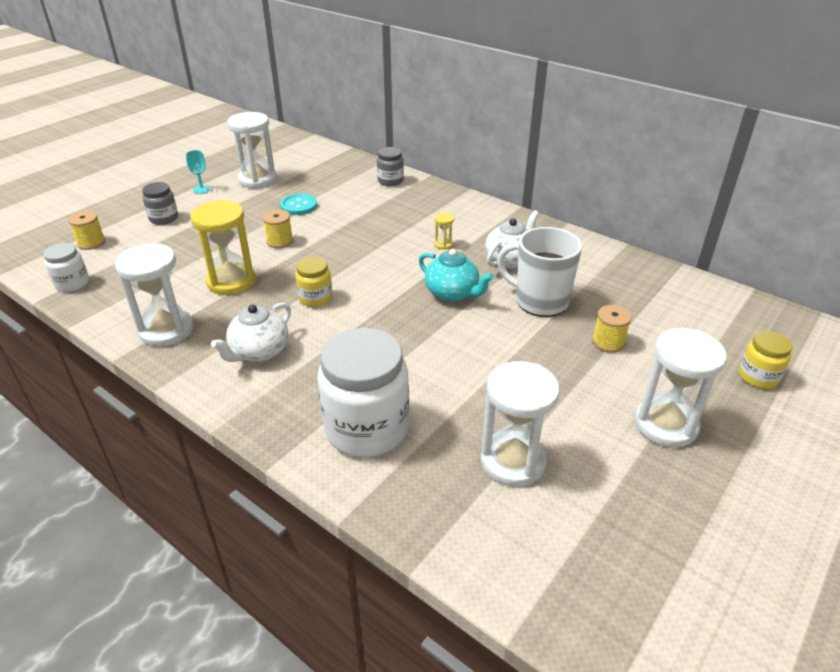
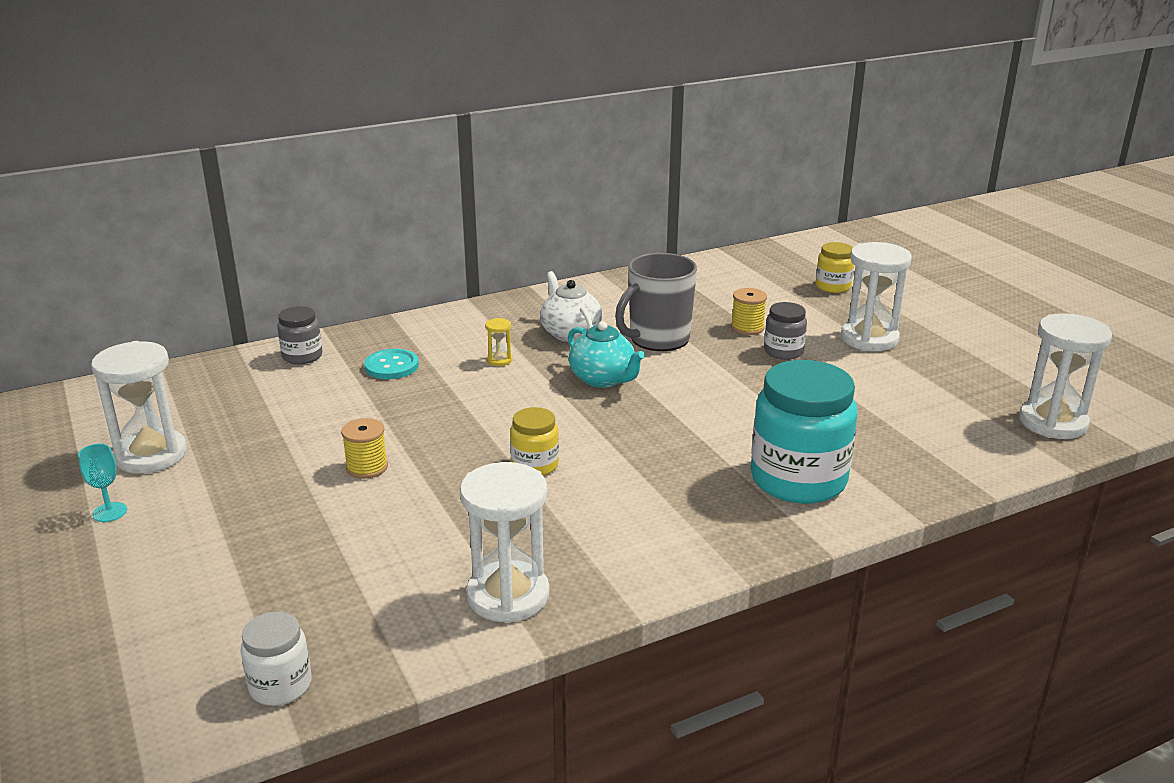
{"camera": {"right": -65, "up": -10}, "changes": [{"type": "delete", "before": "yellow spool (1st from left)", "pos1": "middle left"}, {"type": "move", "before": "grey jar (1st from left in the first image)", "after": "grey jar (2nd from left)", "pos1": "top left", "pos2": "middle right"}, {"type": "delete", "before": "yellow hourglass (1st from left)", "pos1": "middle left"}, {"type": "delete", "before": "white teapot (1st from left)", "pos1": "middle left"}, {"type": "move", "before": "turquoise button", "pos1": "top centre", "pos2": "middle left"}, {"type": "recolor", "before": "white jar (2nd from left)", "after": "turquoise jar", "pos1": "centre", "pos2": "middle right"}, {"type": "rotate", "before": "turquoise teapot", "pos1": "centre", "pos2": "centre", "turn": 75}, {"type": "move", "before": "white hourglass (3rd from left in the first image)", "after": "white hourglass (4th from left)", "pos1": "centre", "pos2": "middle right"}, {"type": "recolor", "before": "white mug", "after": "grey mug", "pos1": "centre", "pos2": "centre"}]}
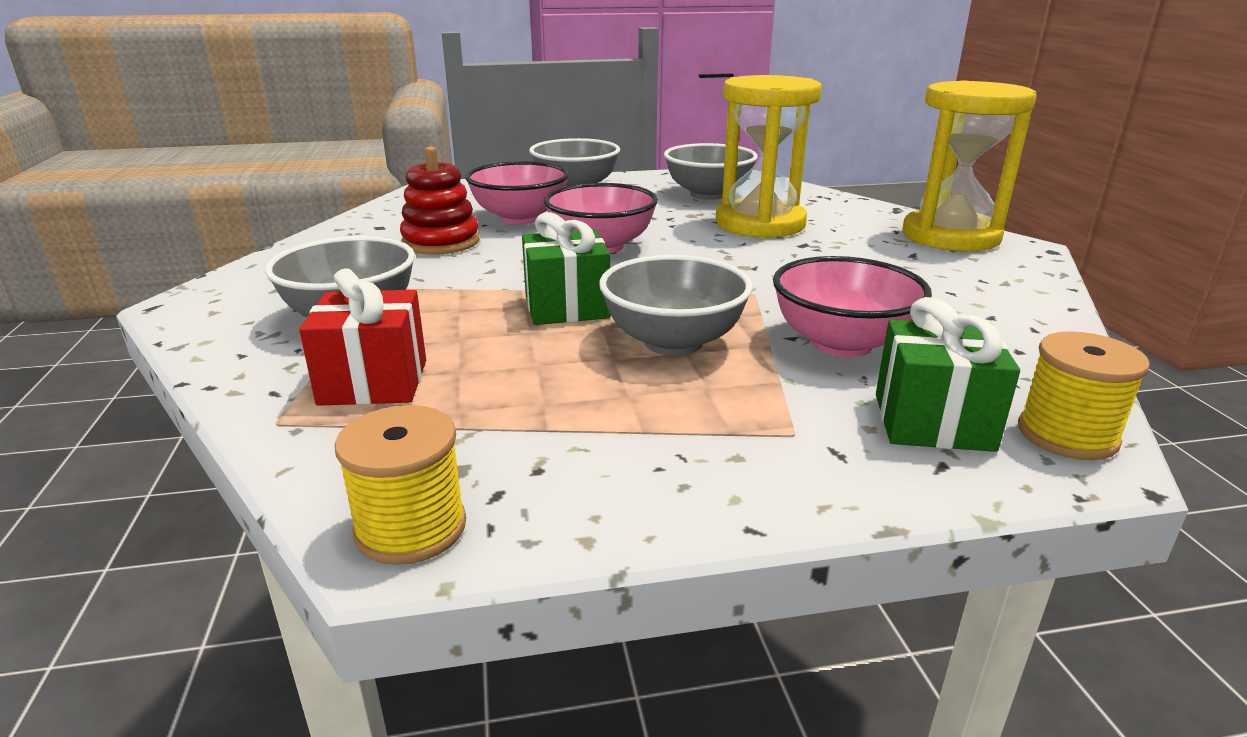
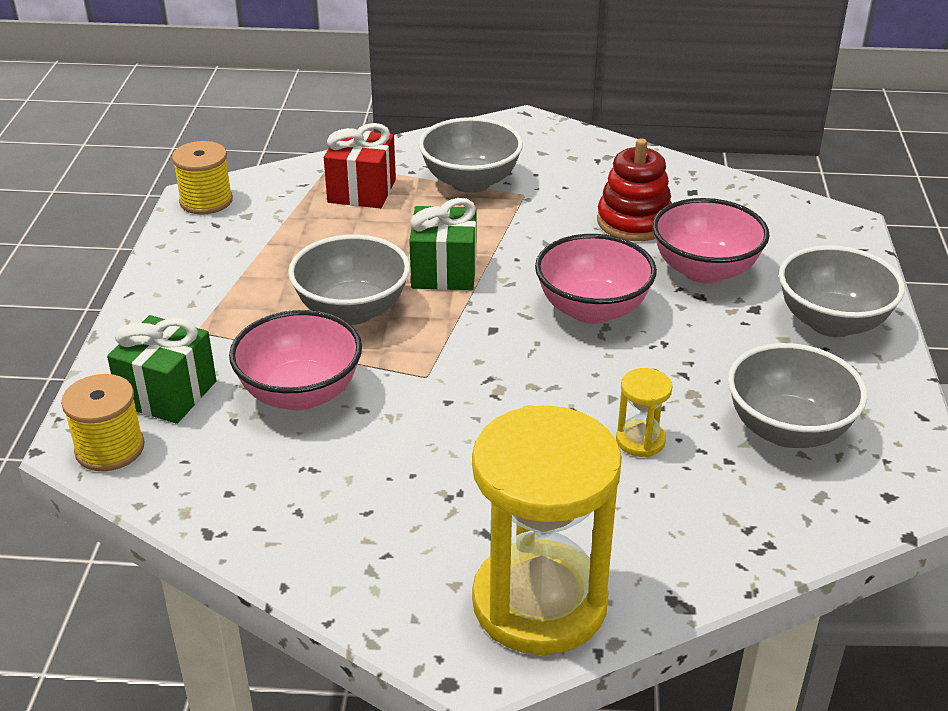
{"camera": {"right": 105, "up": 10}, "changes": [{"type": "resize", "before": "yellow hourglass (1st from left in the first image)", "pos1": "top centre", "pos2": "middle right", "scale": 0.42}]}
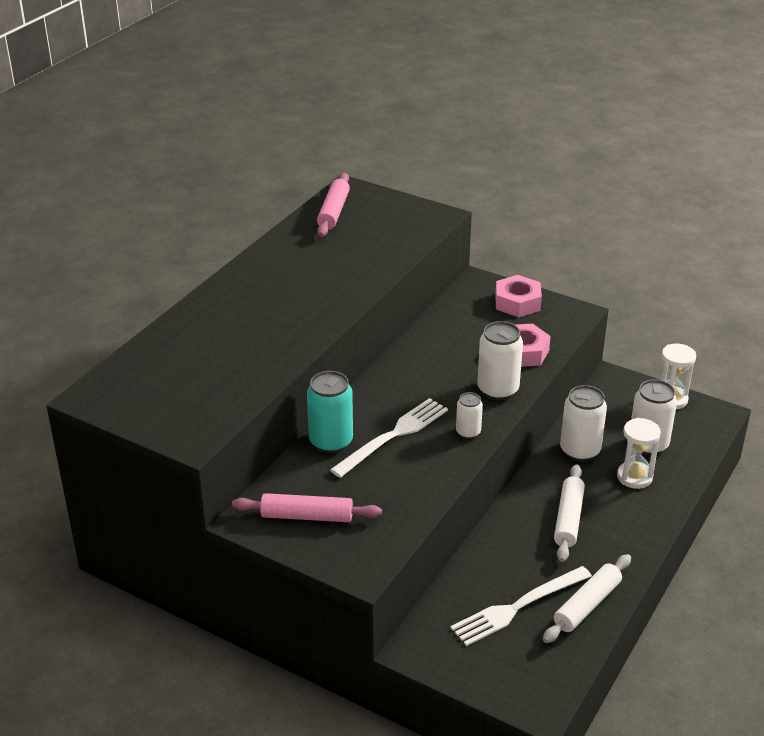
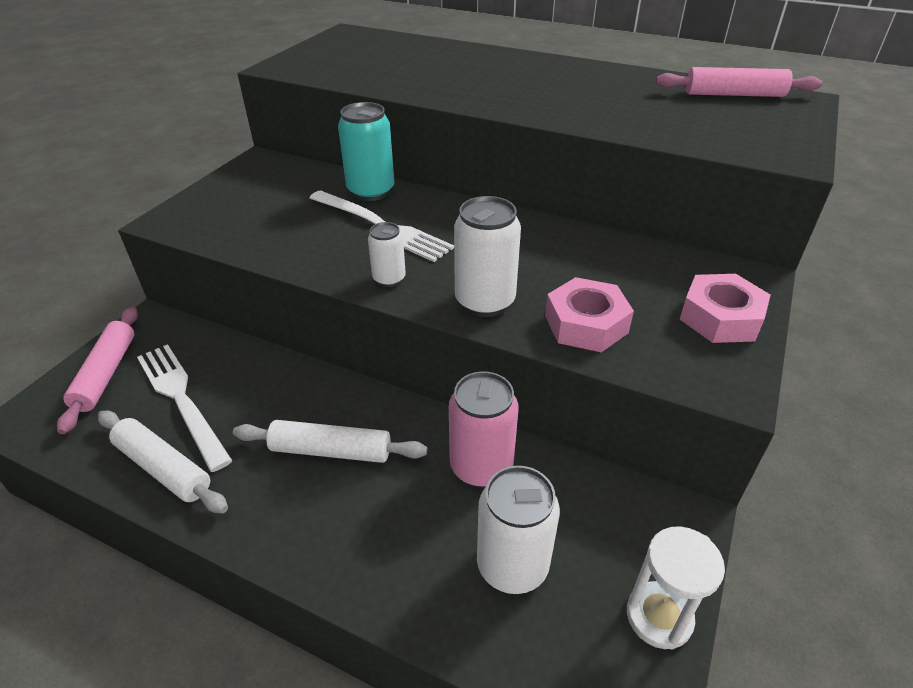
{"camera": {"right": 85, "up": 5}, "changes": [{"type": "move", "before": "pink rolling pin (1st from left)", "pos1": "bottom centre", "pos2": "middle left"}, {"type": "recolor", "before": "white can (3rd from left)", "after": "pink can", "pos1": "middle right", "pos2": "centre"}, {"type": "delete", "before": "white hourglass (1st from left)", "pos1": "middle right"}]}
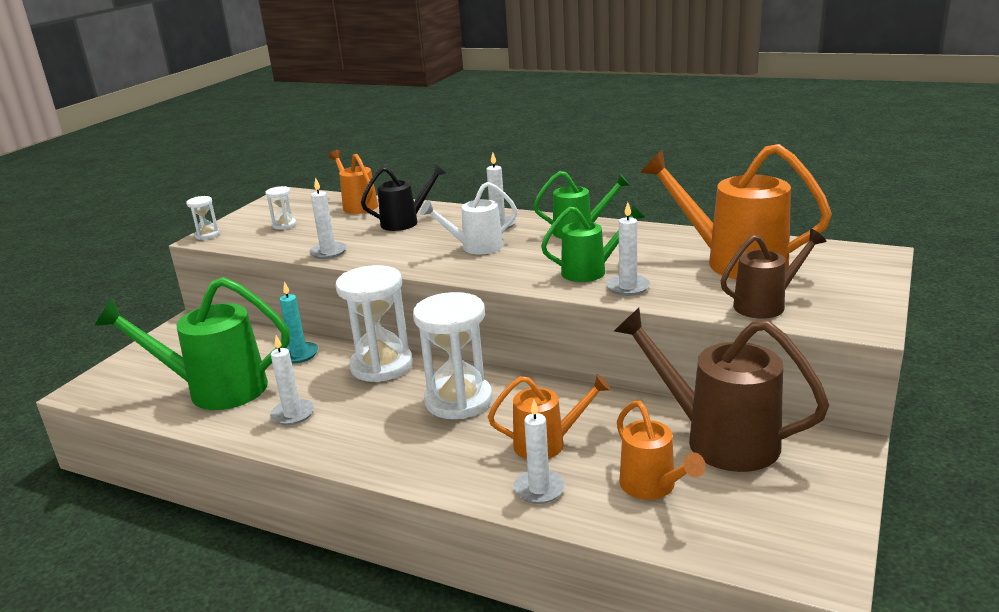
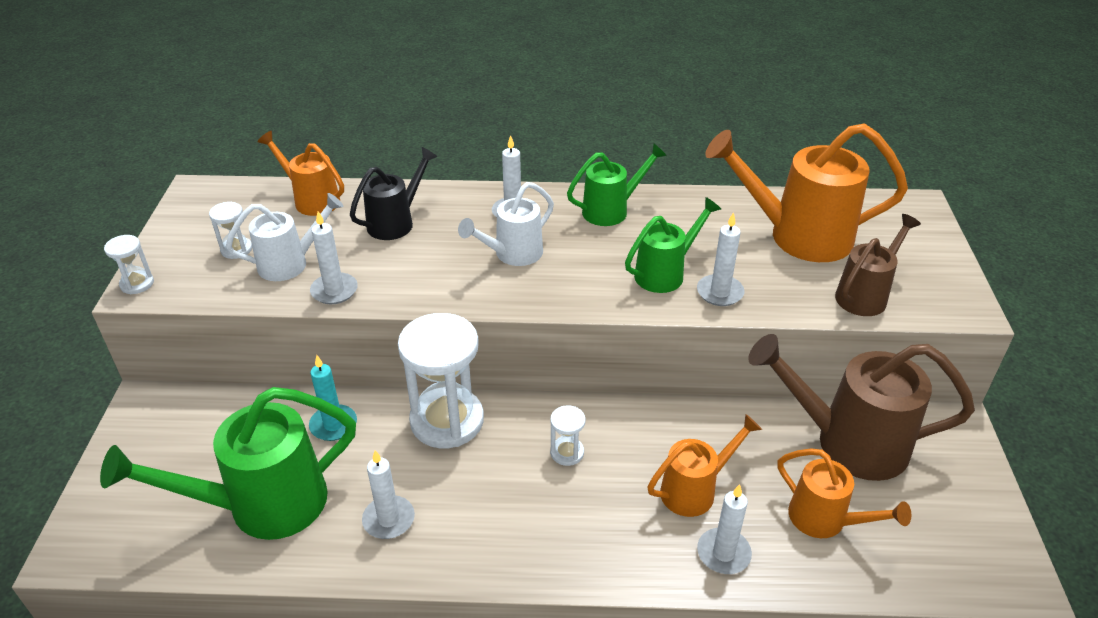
{"camera": {"right": -25, "up": 15}, "changes": [{"type": "resize", "before": "white hourglass (4th from left)", "pos1": "centre", "pos2": "bottom centre", "scale": 0.44}, {"type": "insert", "after": "white watering can (1st from left)", "pos2": "middle left"}]}
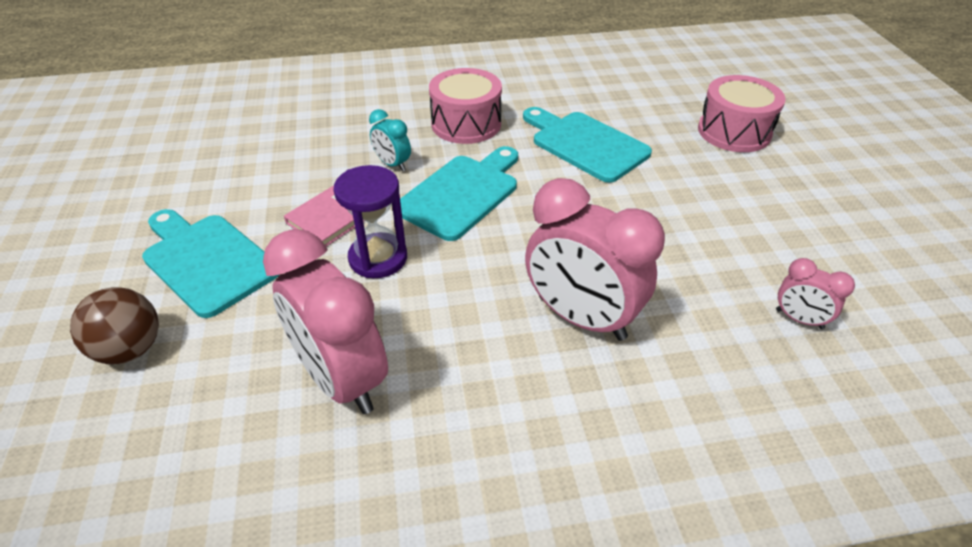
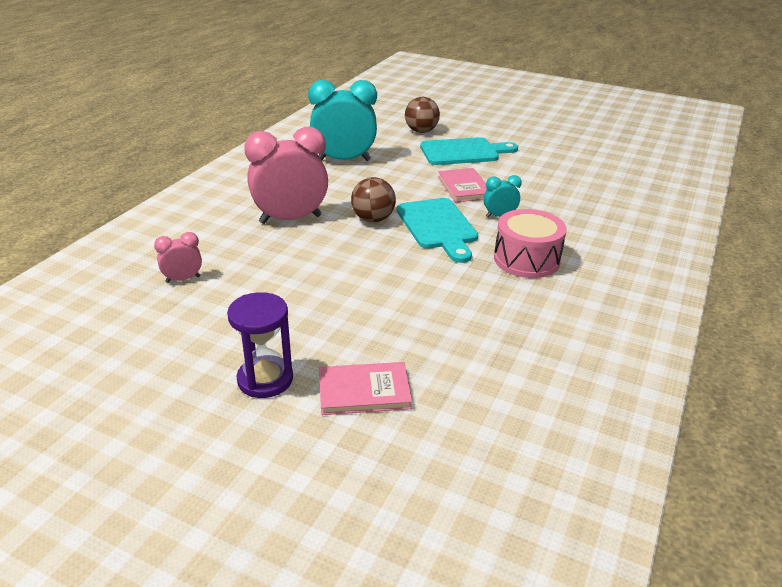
{"camera": {"right": 125, "up": -10}, "changes": [{"type": "recolor", "before": "pink clock (1st from left)", "after": "turquoise clock (1st from left)", "pos1": "centre", "pos2": "top centre"}, {"type": "move", "before": "purple hourglass", "pos1": "centre", "pos2": "middle left"}, {"type": "delete", "before": "turquoise cutting board (3rd from left)", "pos1": "top centre"}, {"type": "replace", "before": "pink drum (2nd from left)", "after": "pink book (1st from left)", "pos1": "top right", "pos2": "centre"}, {"type": "insert", "after": "brown ball (1st from left)", "pos2": "centre"}]}
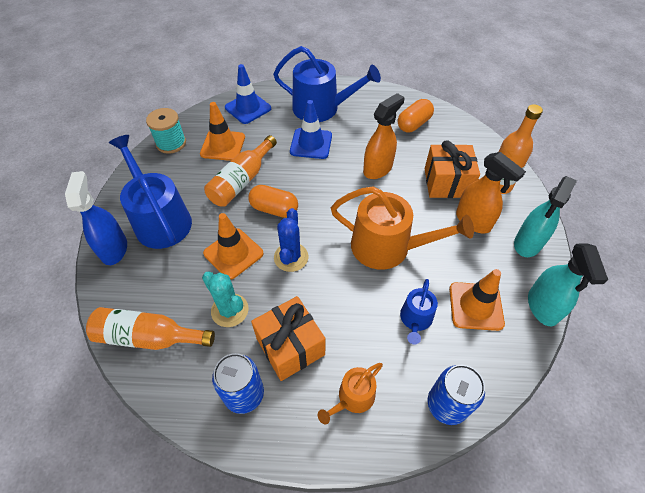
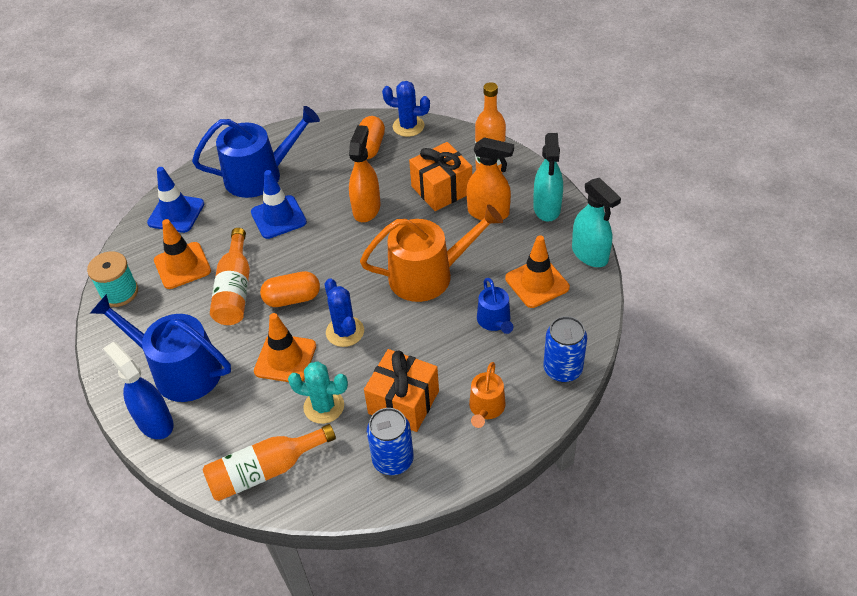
{"camera": {"right": -30, "up": -5}, "changes": [{"type": "insert", "after": "blue cactus (2nd from left)", "pos2": "top centre"}]}
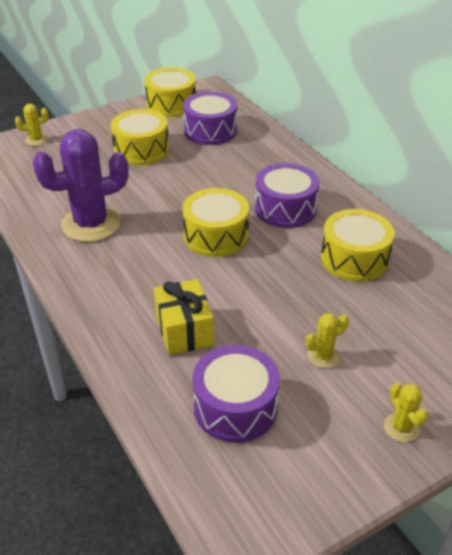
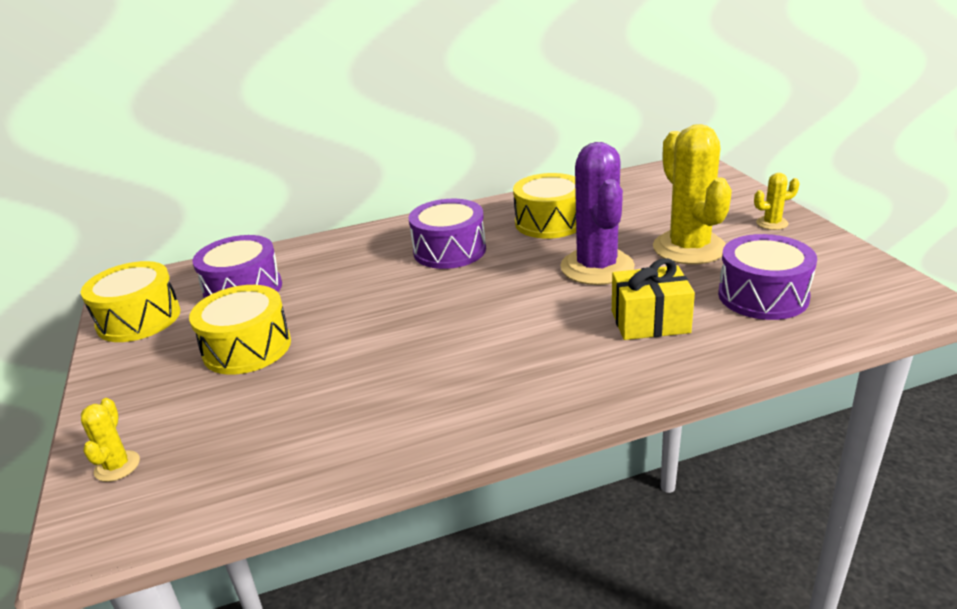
{"camera": {"right": -75, "up": -10}, "changes": [{"type": "move", "before": "purple cactus", "pos1": "middle left", "pos2": "centre"}, {"type": "delete", "before": "yellow drum (3rd from left)", "pos1": "centre"}, {"type": "resize", "before": "yellow cactus (2nd from left)", "pos1": "middle right", "pos2": "top right", "scale": 2.26}]}
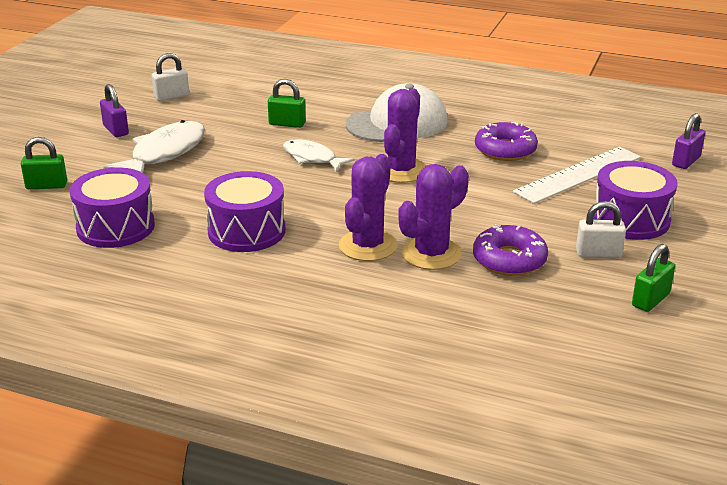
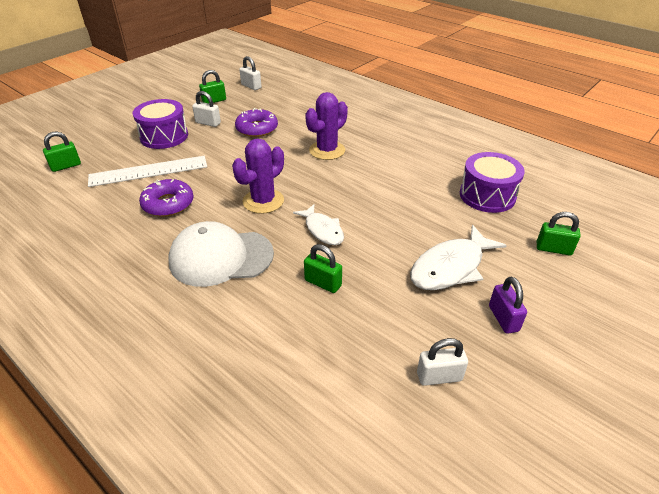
{"camera": {"right": -160, "up": 10}, "changes": [{"type": "delete", "before": "purple drum (2nd from left)", "pos1": "centre"}, {"type": "delete", "before": "purple cactus (3rd from left)", "pos1": "centre"}, {"type": "recolor", "before": "purple padlock (2nd from left)", "after": "green padlock (1st from left)", "pos1": "top right", "pos2": "top left"}, {"type": "insert", "after": "white padlock (2nd from left)", "pos2": "top centre"}]}
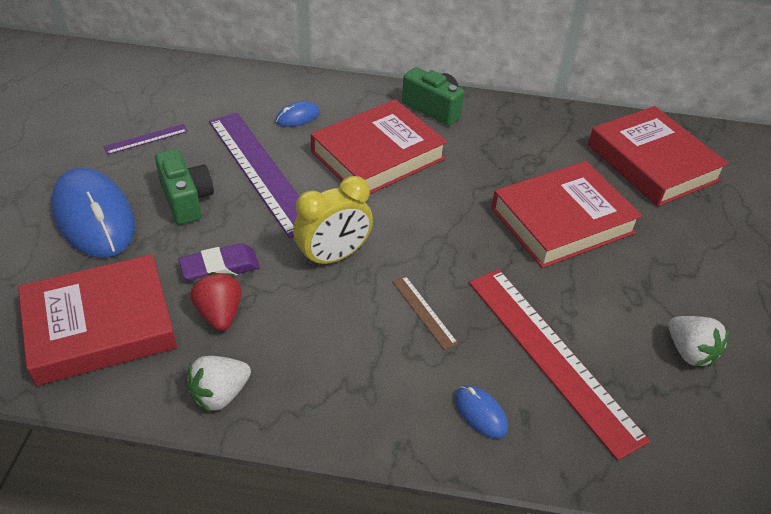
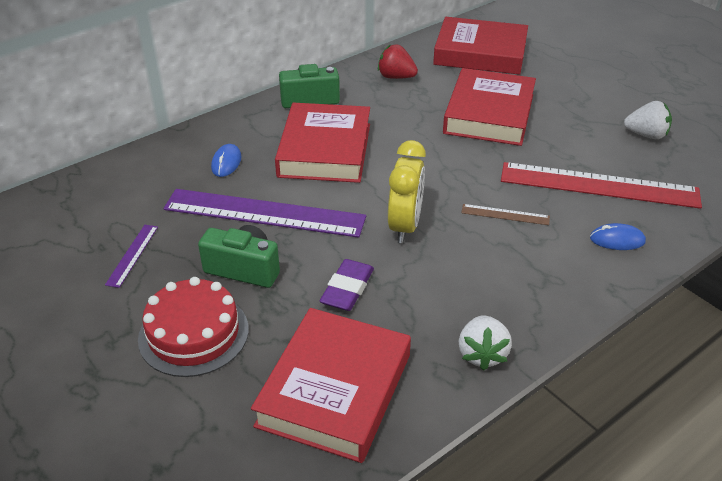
{"camera": {"right": -45, "up": -5}, "changes": [{"type": "replace", "before": "blue mouse (1st from left)", "after": "red cake", "pos1": "middle left", "pos2": "bottom left"}, {"type": "move", "before": "red strawberry", "pos1": "middle left", "pos2": "top centre"}]}
